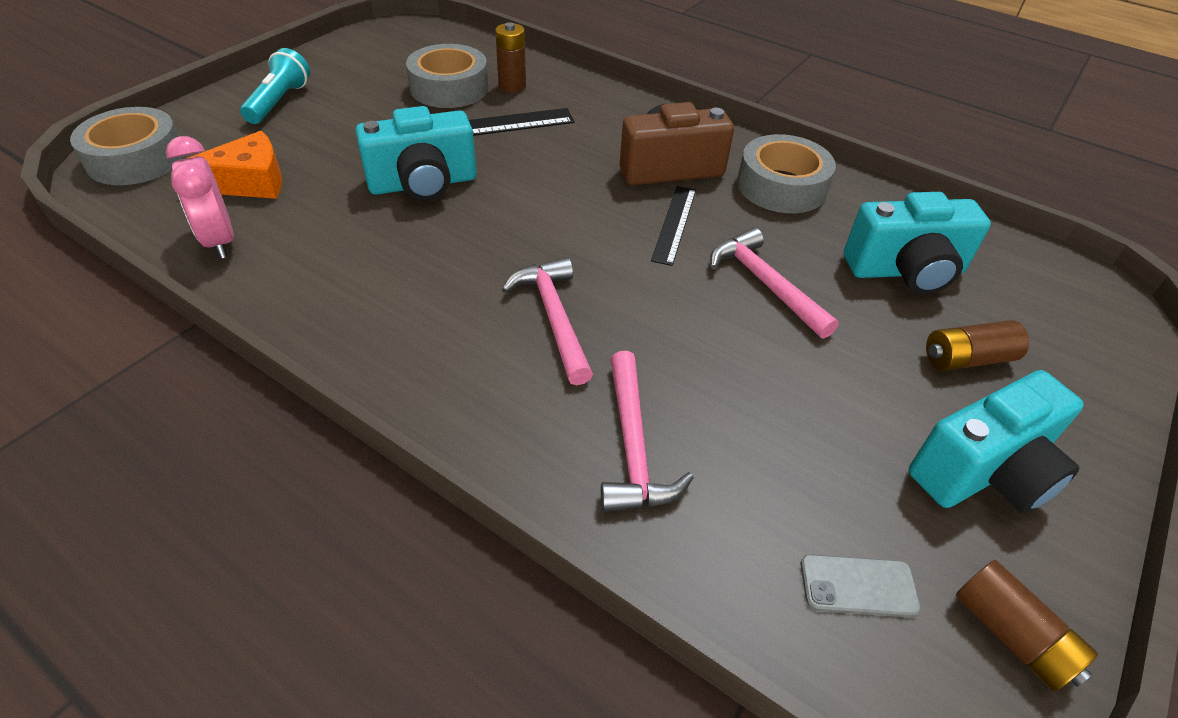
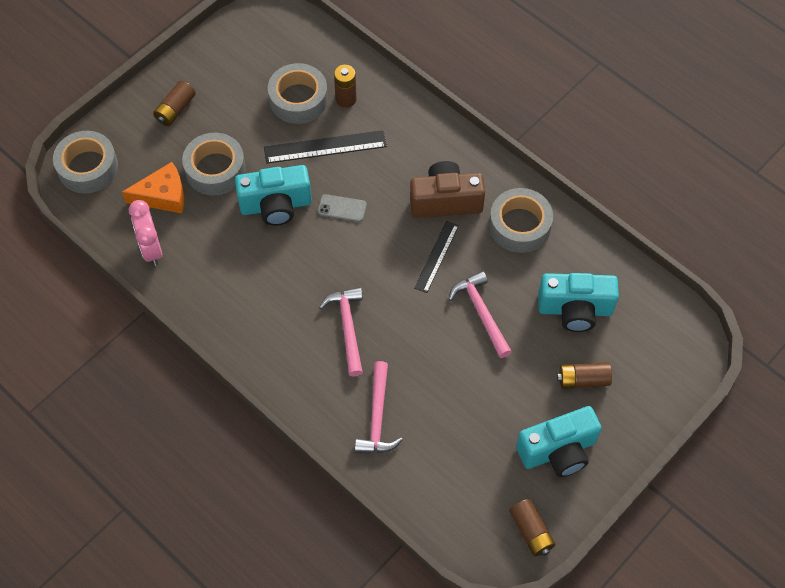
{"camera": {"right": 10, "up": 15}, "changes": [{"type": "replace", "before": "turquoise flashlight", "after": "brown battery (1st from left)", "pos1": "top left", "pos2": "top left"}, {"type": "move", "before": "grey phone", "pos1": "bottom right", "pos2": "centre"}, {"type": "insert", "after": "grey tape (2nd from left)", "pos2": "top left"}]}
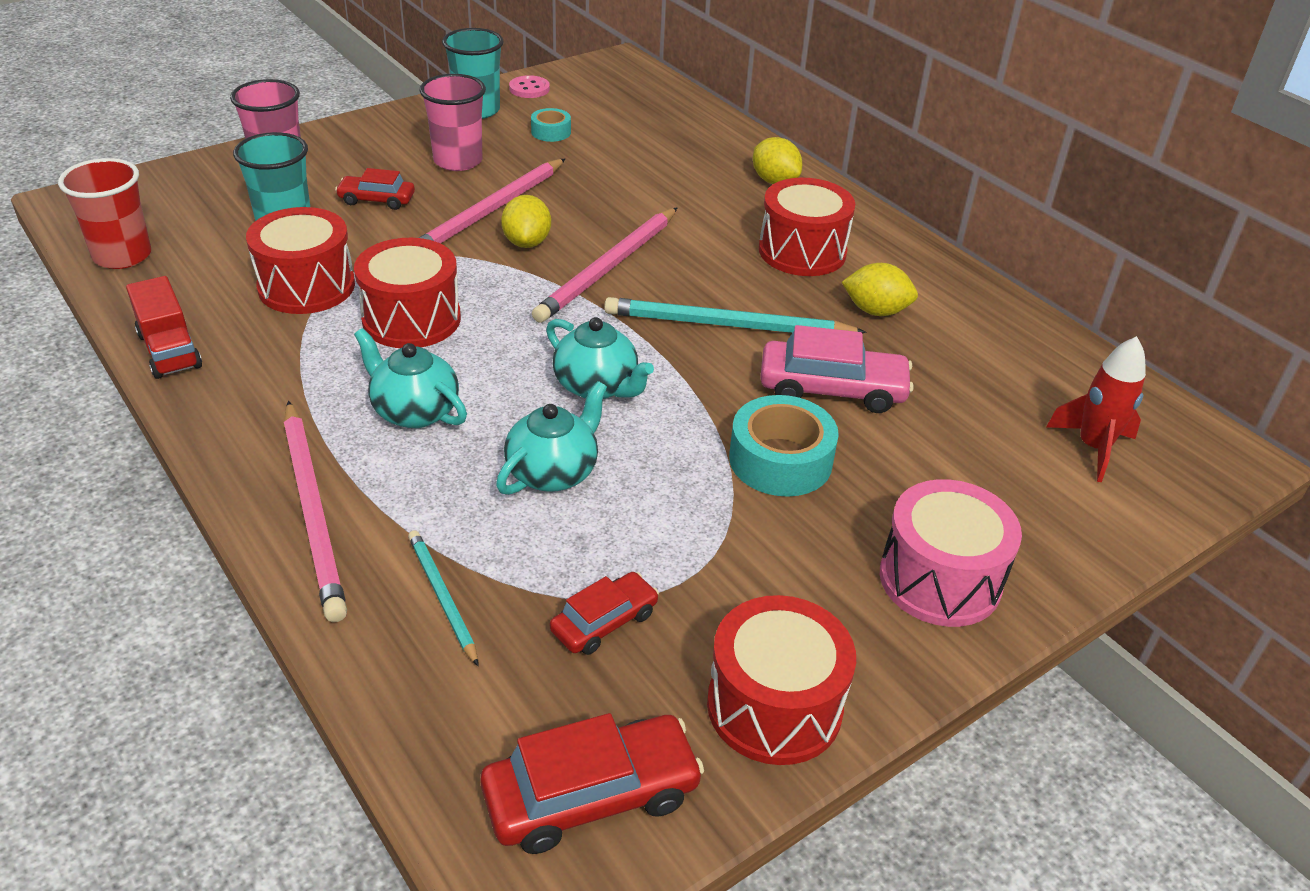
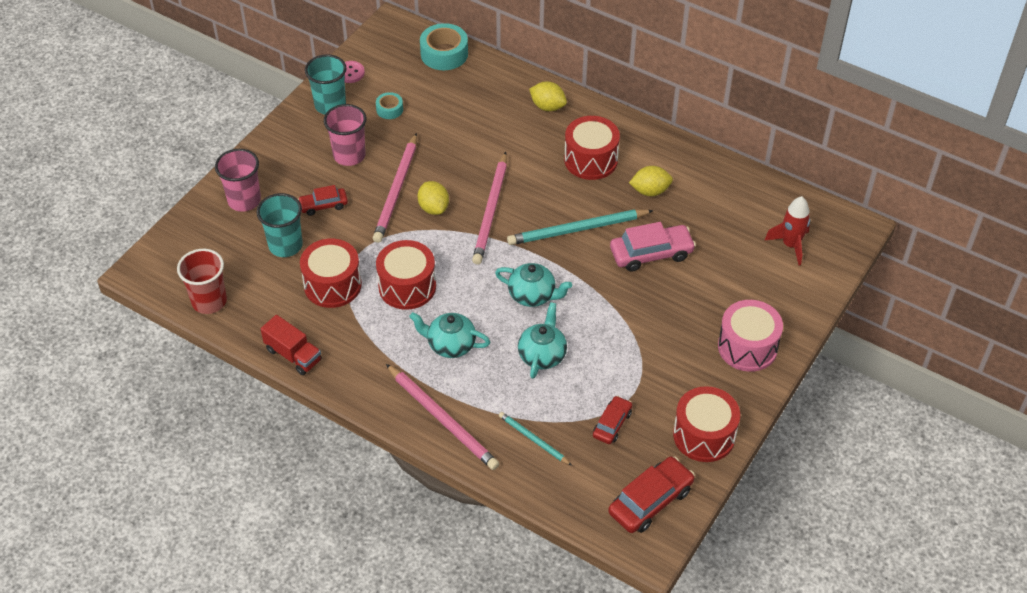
{"camera": {"right": -20, "up": 10}, "changes": [{"type": "move", "before": "turquoise tape (2nd from left)", "pos1": "centre", "pos2": "top centre"}]}
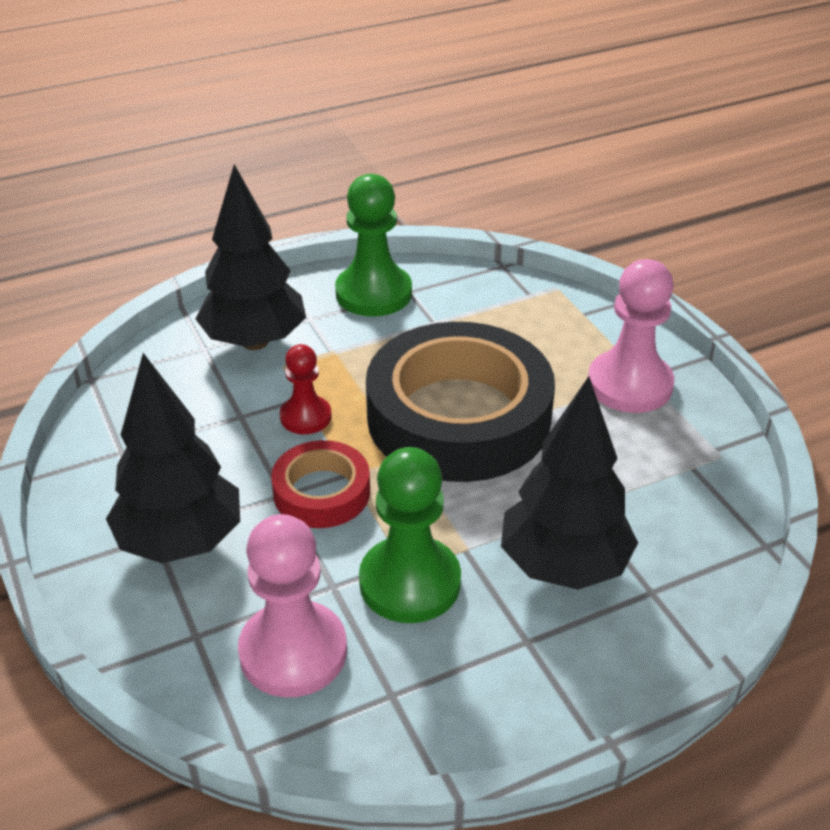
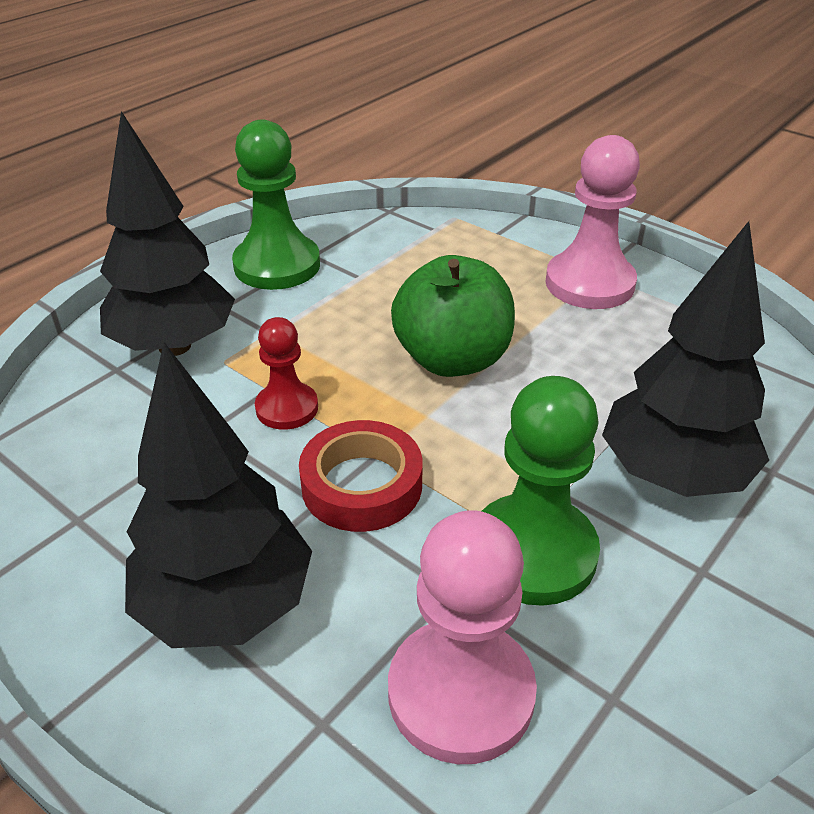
{"camera": {"right": -25, "up": 0}, "changes": [{"type": "replace", "before": "black tape", "after": "green apple", "pos1": "centre", "pos2": "centre"}]}
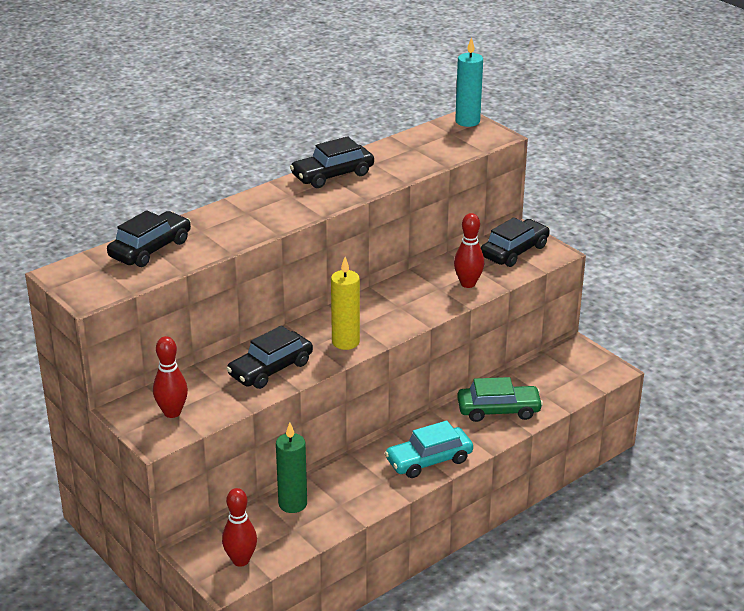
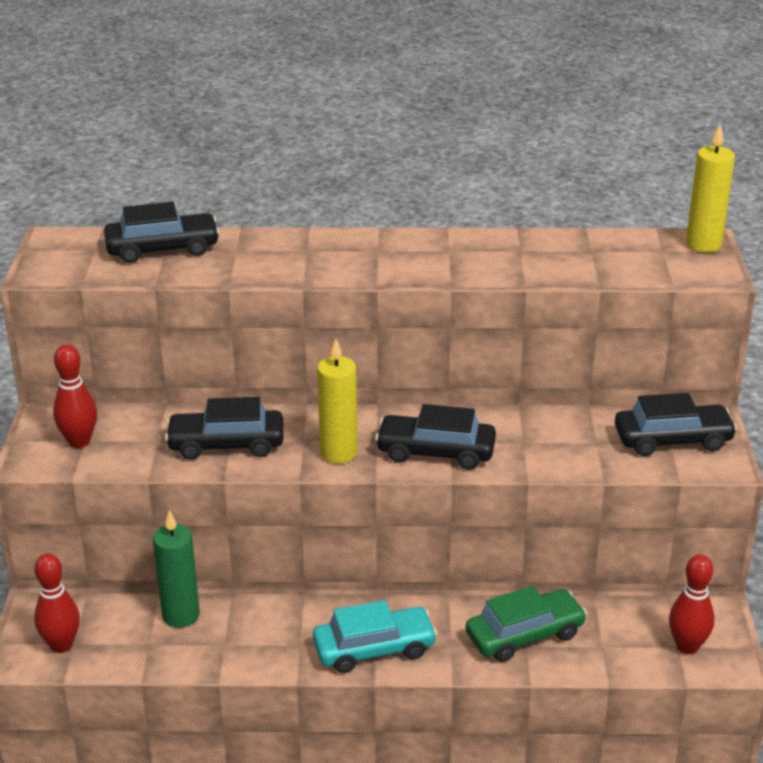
{"camera": {"right": 40, "up": 0}, "changes": [{"type": "move", "before": "black car (3rd from left)", "pos1": "top centre", "pos2": "centre"}, {"type": "rotate", "before": "turquoise car", "pos1": "bottom centre", "pos2": "bottom centre", "turn": 150}, {"type": "move", "before": "red bowling pin (3rd from left)", "pos1": "centre", "pos2": "bottom right"}, {"type": "recolor", "before": "turquoise candle", "after": "yellow candle (2nd from left)", "pos1": "top centre", "pos2": "top right"}, {"type": "rotate", "before": "green car", "pos1": "middle right", "pos2": "bottom right", "turn": -60}]}
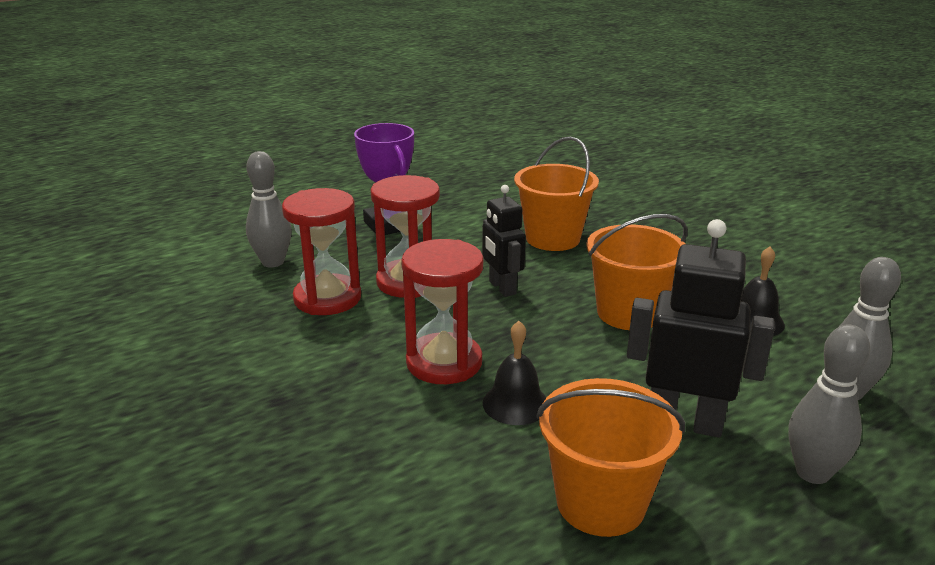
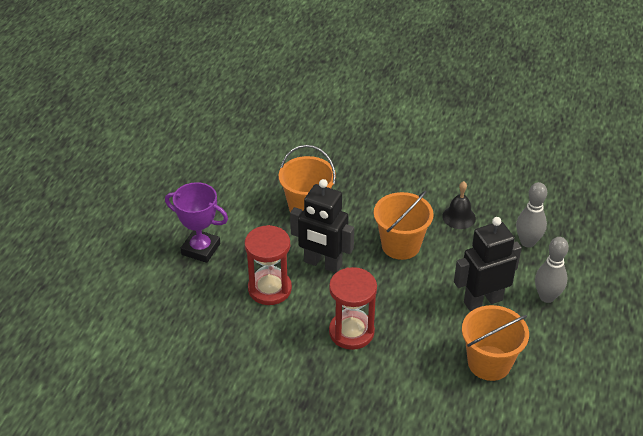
{"camera": {"right": -40, "up": 15}, "changes": [{"type": "delete", "before": "grey bowling pin (1st from left)", "pos1": "middle left"}, {"type": "delete", "before": "red hourglass (1st from left)", "pos1": "centre"}, {"type": "resize", "before": "black robot (1st from left)", "pos1": "centre", "pos2": "centre", "scale": 1.56}, {"type": "delete", "before": "black bell (1st from left)", "pos1": "centre"}]}
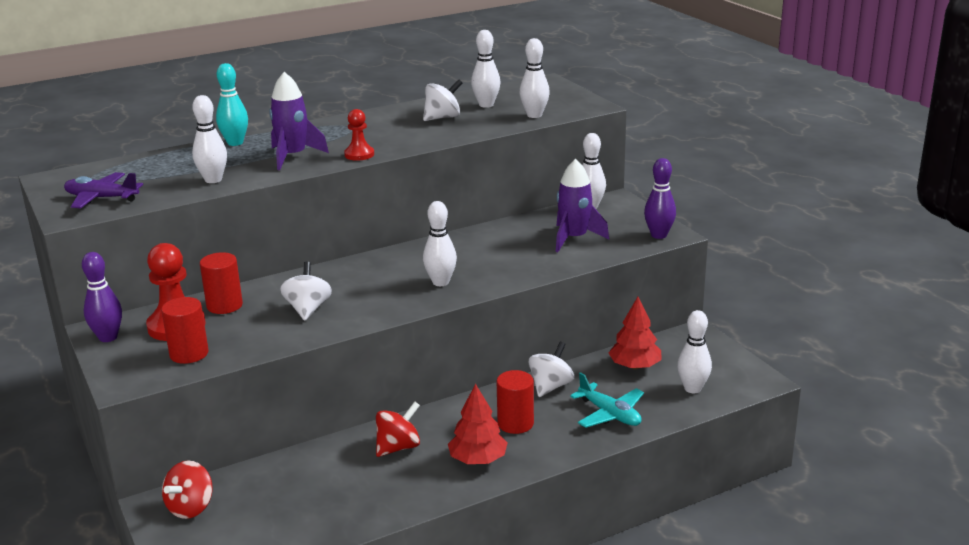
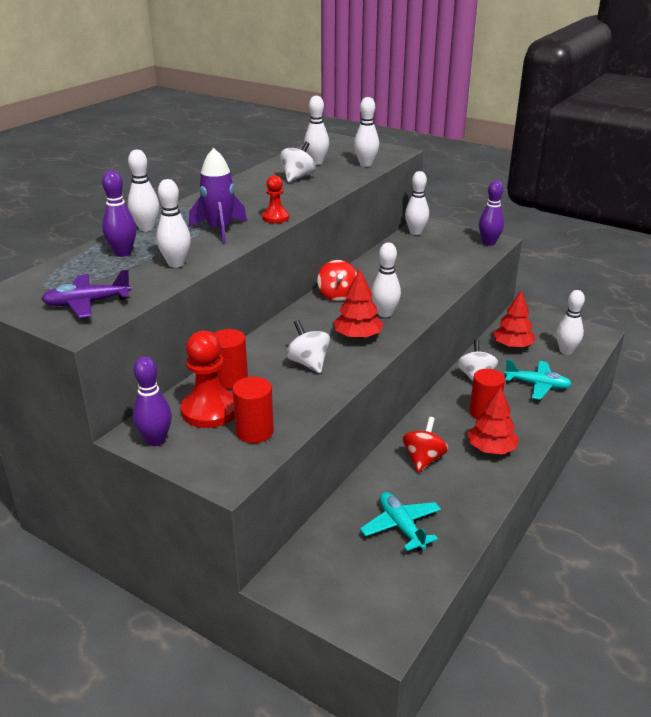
{"camera": {"right": -30, "up": 5}, "changes": [{"type": "move", "before": "red spinning top (1st from left)", "pos1": "bottom left", "pos2": "centre"}, {"type": "recolor", "before": "turquoise bowling pin", "after": "white bowling pin (1st from left)", "pos1": "top left", "pos2": "top left"}, {"type": "delete", "before": "purple rocket (2nd from left)", "pos1": "centre"}, {"type": "insert", "after": "purple bowling pin (1st from left)", "pos2": "top left"}, {"type": "insert", "after": "red tree (1st from left)", "pos2": "centre"}, {"type": "insert", "after": "turquoise plane (1st from left)", "pos2": "bottom centre"}]}
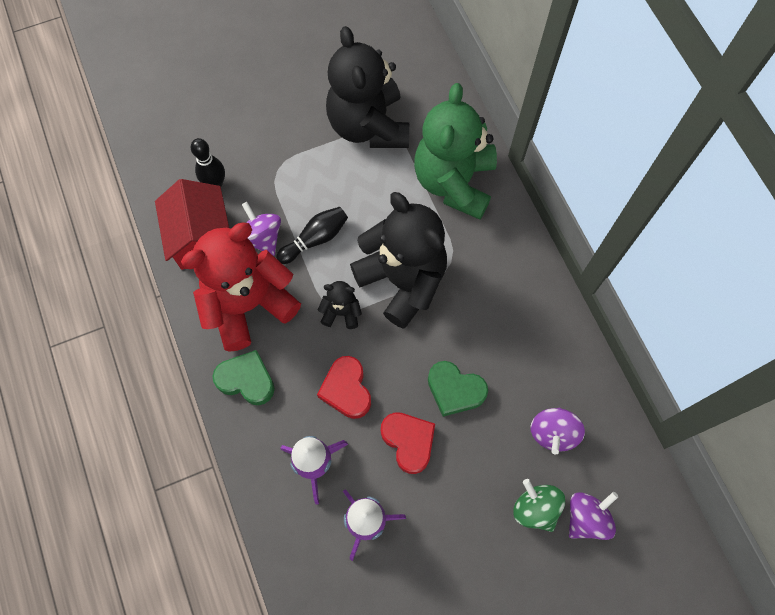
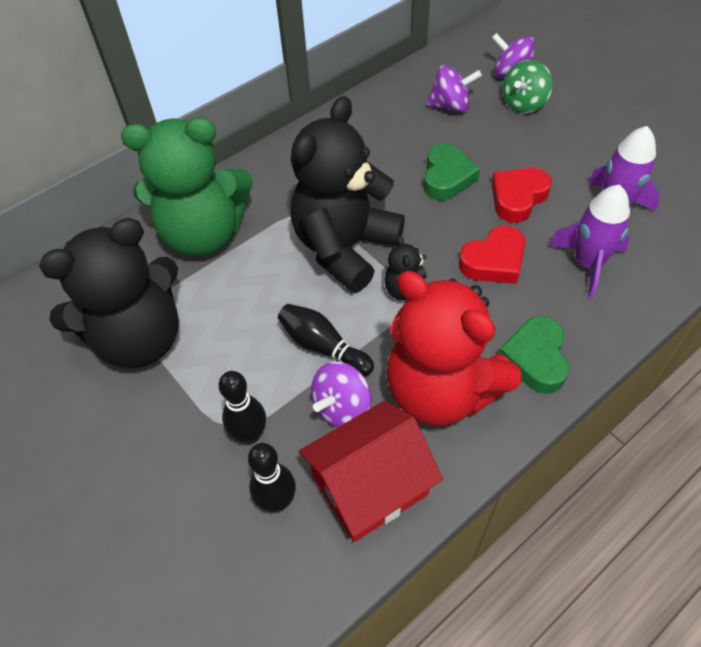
{"camera": {"right": -105, "up": -15}, "changes": [{"type": "insert", "after": "black bowling pin (1st from left)", "pos2": "centre"}]}
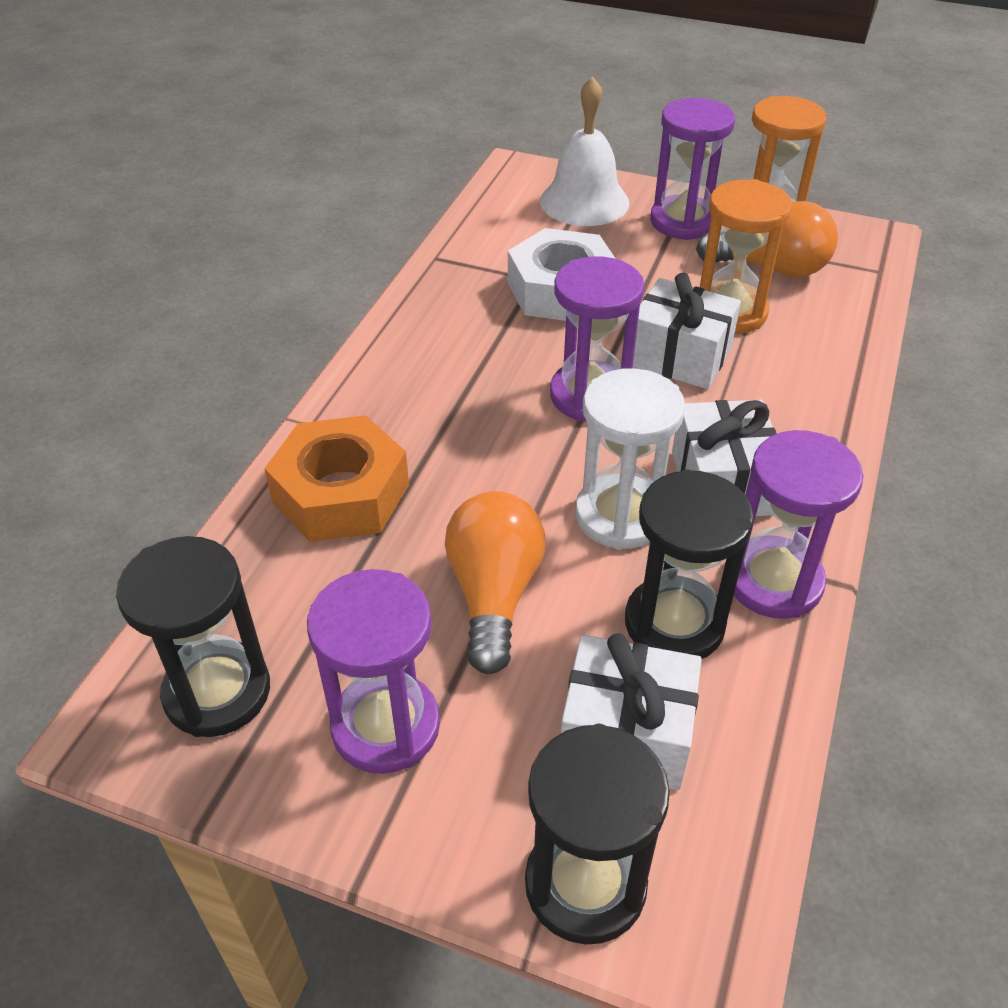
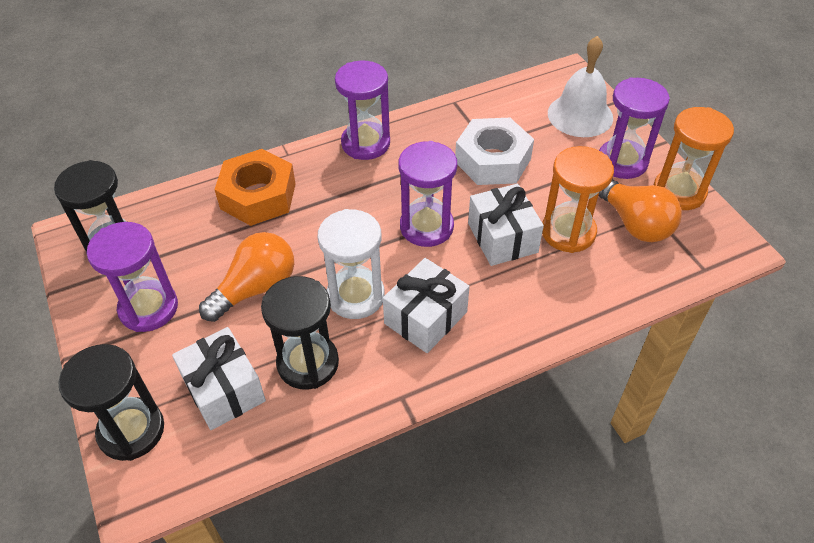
{"camera": {"right": 45, "up": 5}, "changes": [{"type": "move", "before": "purple hourglass (4th from left in the first image)", "after": "purple hourglass (2nd from left)", "pos1": "middle right", "pos2": "top centre"}]}
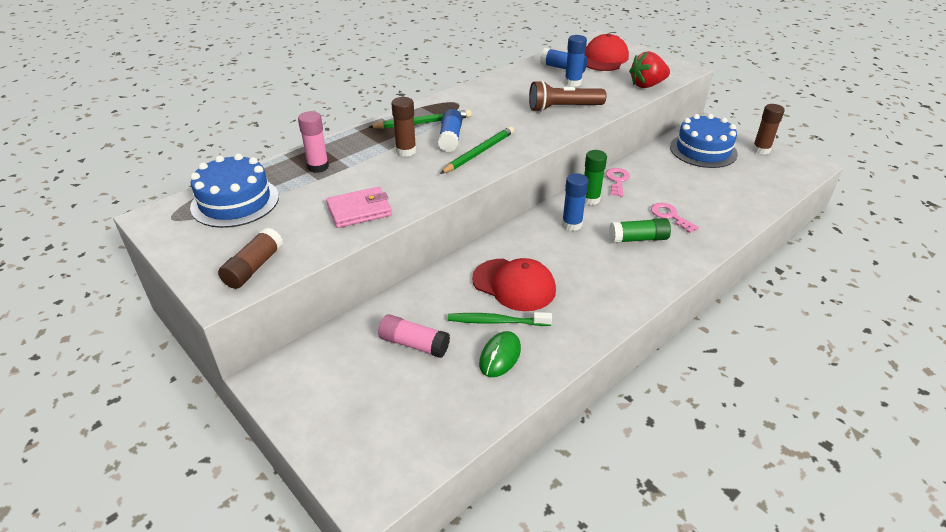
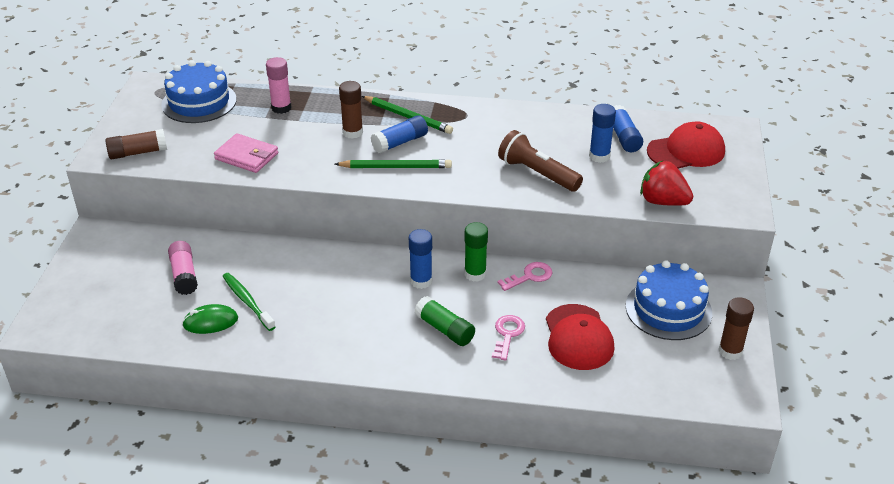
{"camera": {"right": 50, "up": 0}, "changes": [{"type": "move", "before": "red cap (1st from left)", "pos1": "centre", "pos2": "bottom centre"}]}
